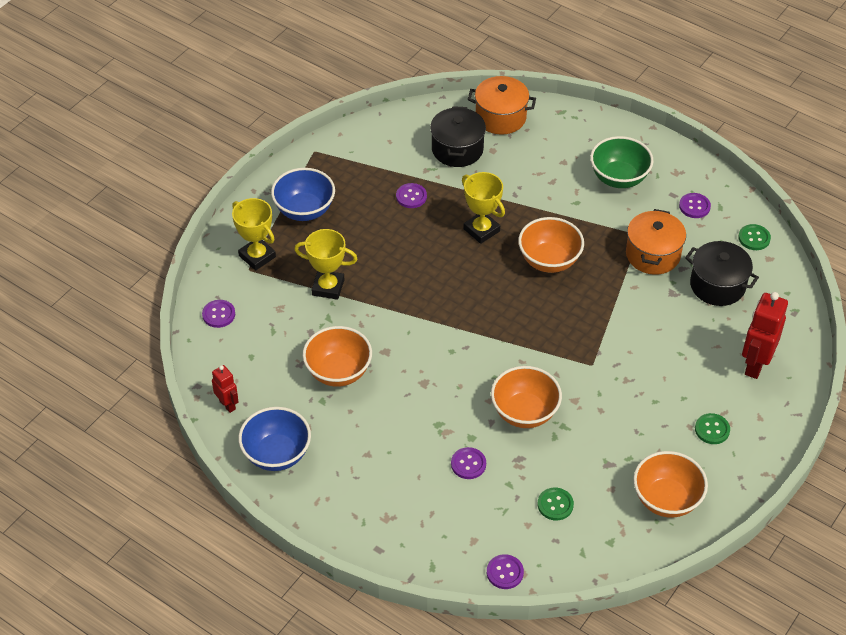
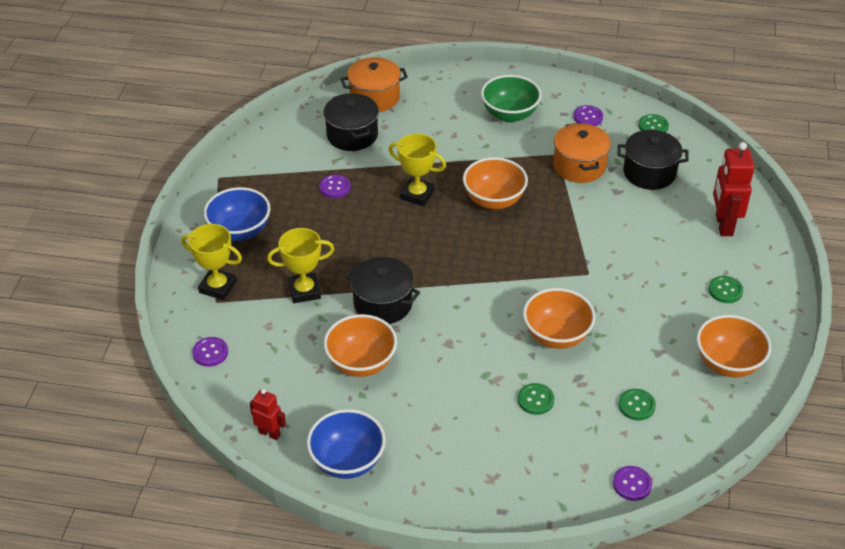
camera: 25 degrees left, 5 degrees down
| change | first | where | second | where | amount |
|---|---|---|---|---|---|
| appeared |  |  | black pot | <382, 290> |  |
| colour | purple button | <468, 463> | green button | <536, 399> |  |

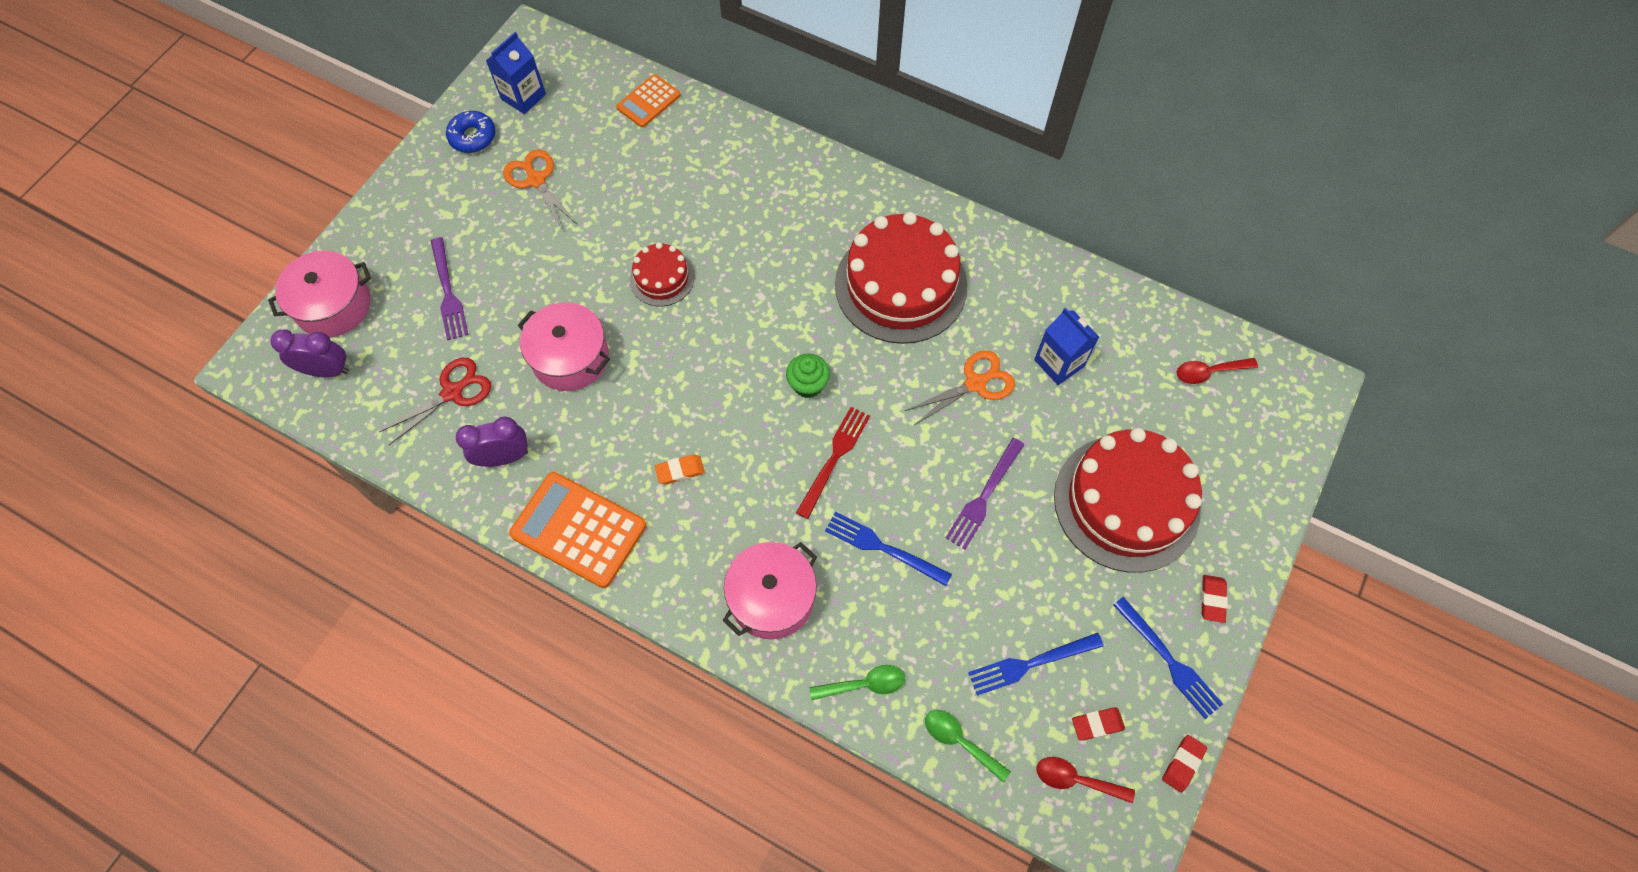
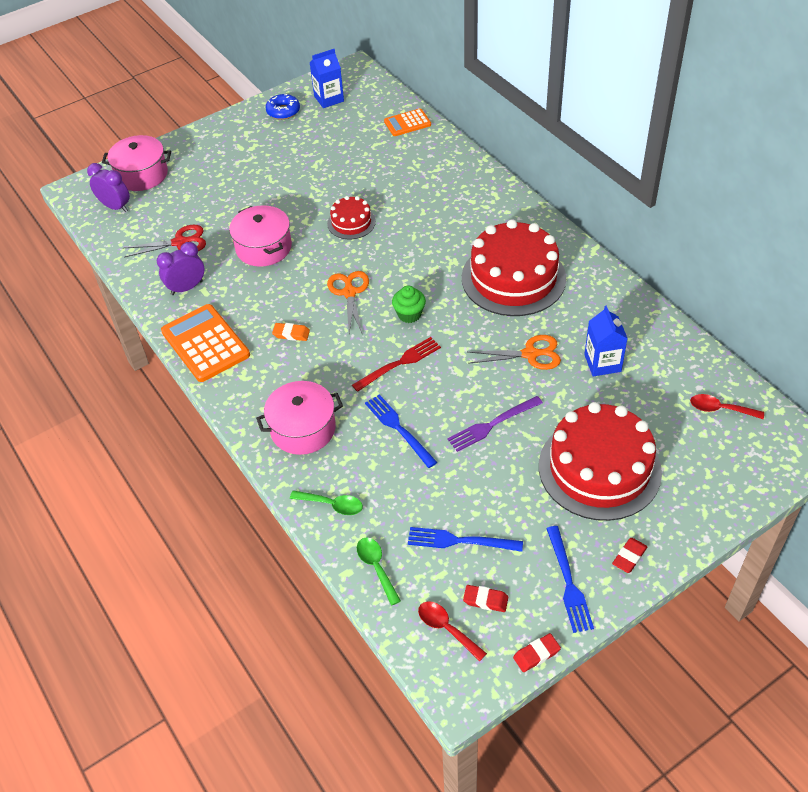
camera: 30 degrees right, 15 degrees down
| change | first | where | second | where | amount |
|---|---|---|---|---|---|
| spun | purple clock | <492, 442> |  | <181, 268> | 45 degrees counterclockwise |
| relocated | orange scissors | <540, 190> |  | <348, 303> |  |
| missing | purple fork | <449, 288> |  |  |  |

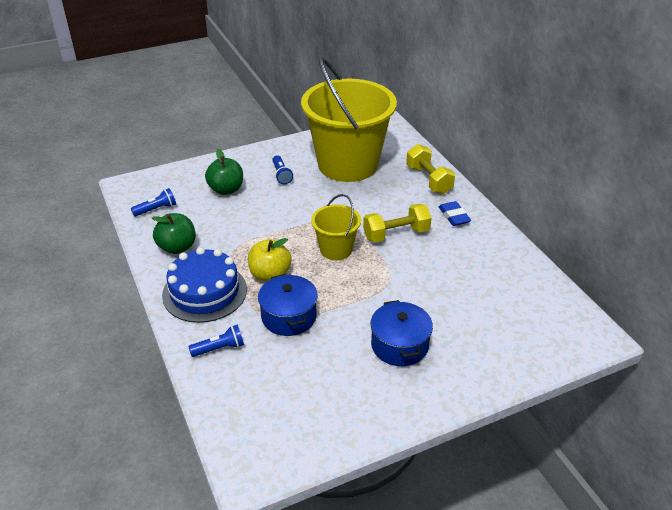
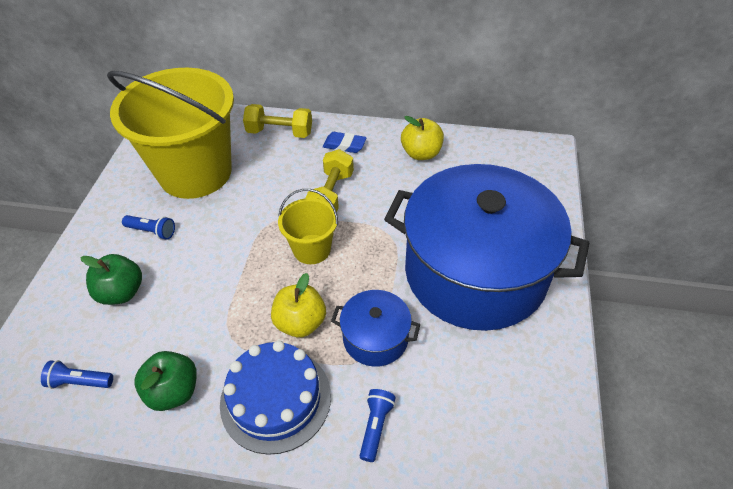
camera: 55 degrees left, 10 degrees up
| change | first | where | second | where | amount |
|---|---|---|---|---|---|
| spun | blue flashlight | <153, 202> |  | <77, 374> | 90 degrees counterclockwise |
| size | blue pot | <401, 333> |  | <486, 247> | x2.35 |
| appeared |  |  | yellow apple | <422, 138> |  |

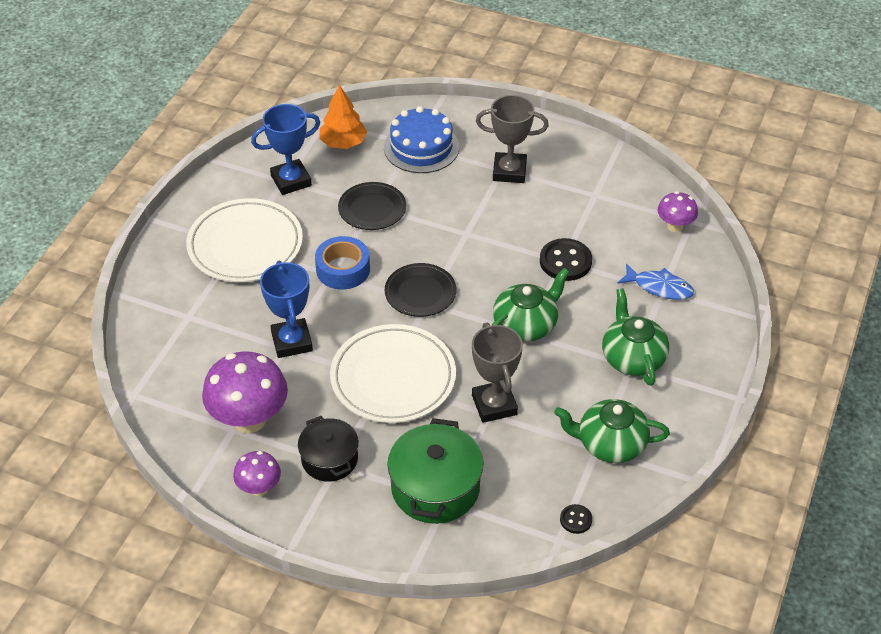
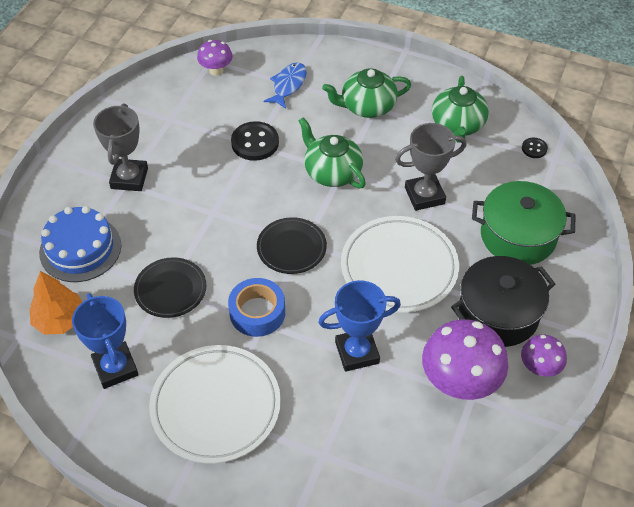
camera: 90 degrees left, 5 degrees up
| change | first | where | second | where | amount |
|---|---|---|---|---|---|
| size | black pot | <328, 449> |  | <503, 301> | x1.54 |

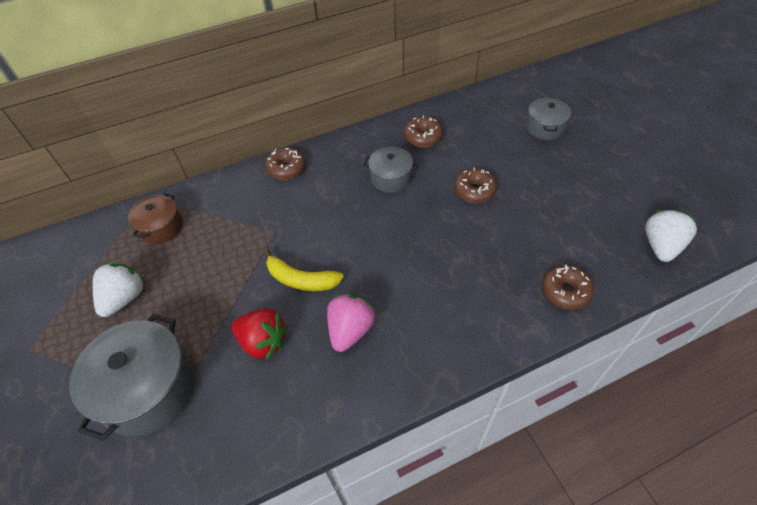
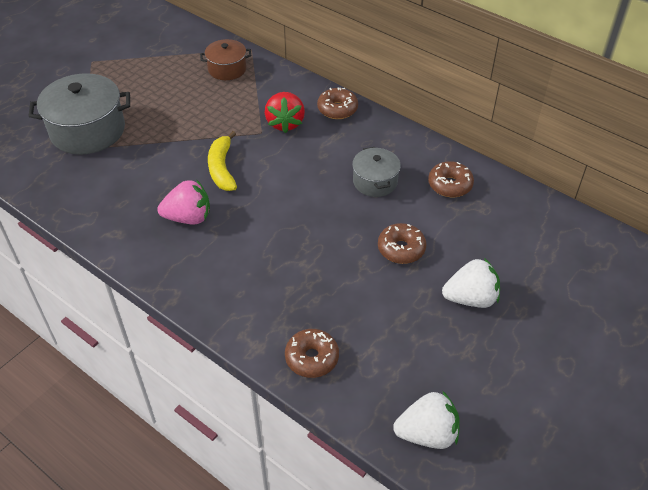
camera: 60 degrees right, 5 degrees down
| change | first | where | second | where | amount |
|---|---|---|---|---|---|
| relocated | red strawberry | <259, 334> |  | <285, 112> |  |
| relocated | white strawberry | <119, 290> |  | <471, 283> |  |
| missing | grey pot | <548, 118> |  |  |  |

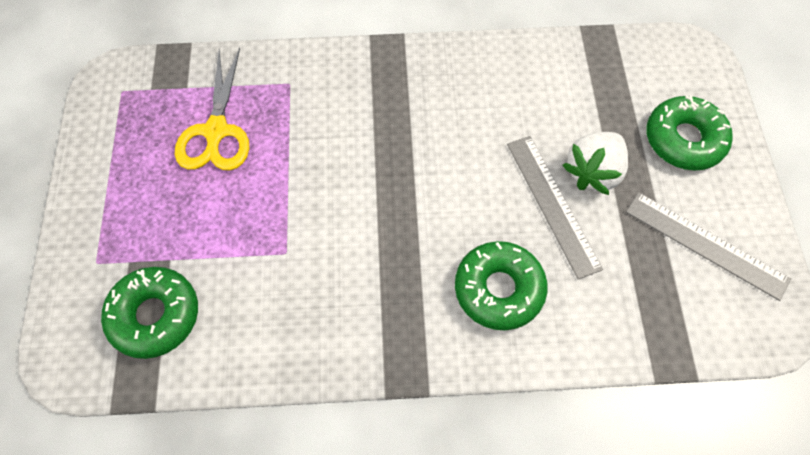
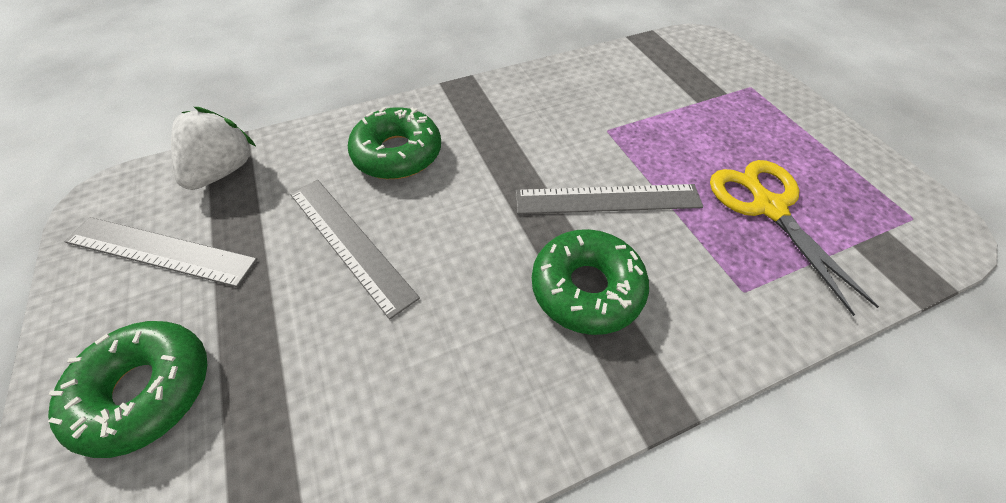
camera: 160 degrees right, 10 degrees down
| change | first | where | second | where | amount |
|---|---|---|---|---|---|
| relocated | white strawberry | <595, 163> |  | <213, 148> |  |
| appeared |  |  | grey ruler | <609, 199> |  |
| relocated | green donut | <149, 313> |  | <590, 282> |  |

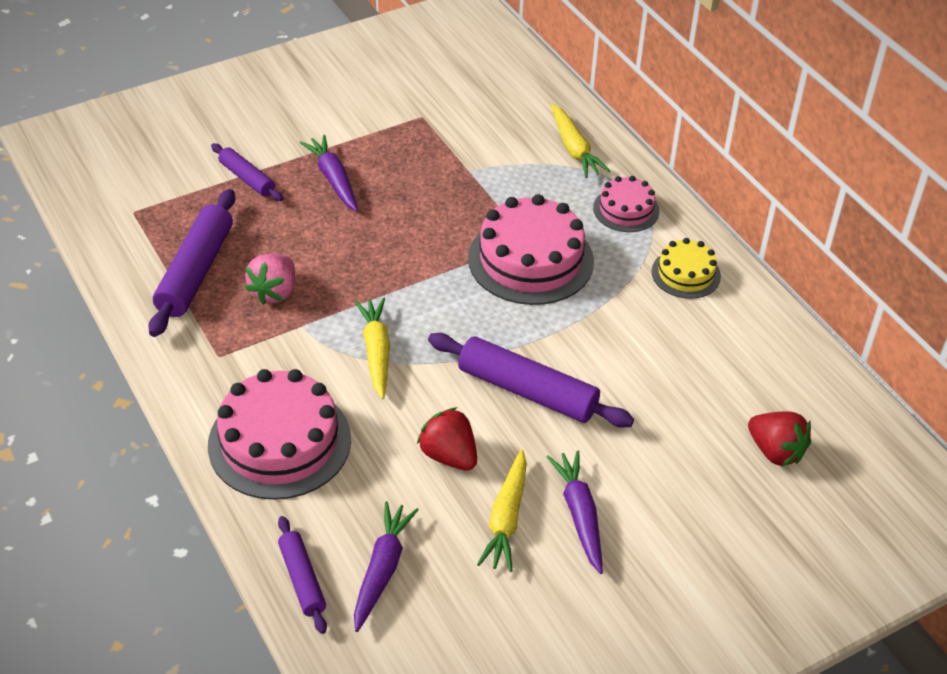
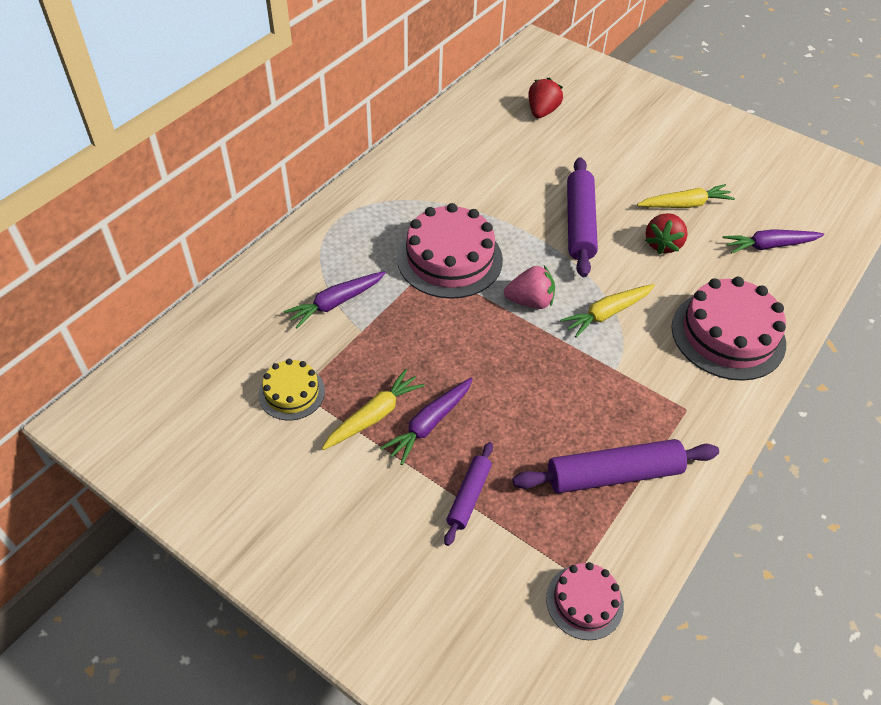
camera: 115 degrees left, 5 degrees up
| change | first | where | second | where | amount |
|---|---|---|---|---|---|
| relocated | yellow cake | <686, 268> |  | <291, 389> |  |
| relocated | purple carrot | <575, 512> |  | <334, 299> |  |
| relocated | yellow carrot | <580, 141> |  | <373, 409> |  |
| relocated | pink strawberry | <270, 279> |  | <529, 287> |  |
| relocated | pink cake | <626, 204> |  | <585, 601> |  |
| missing | purple rolling pin | <302, 575> |  |  |  |

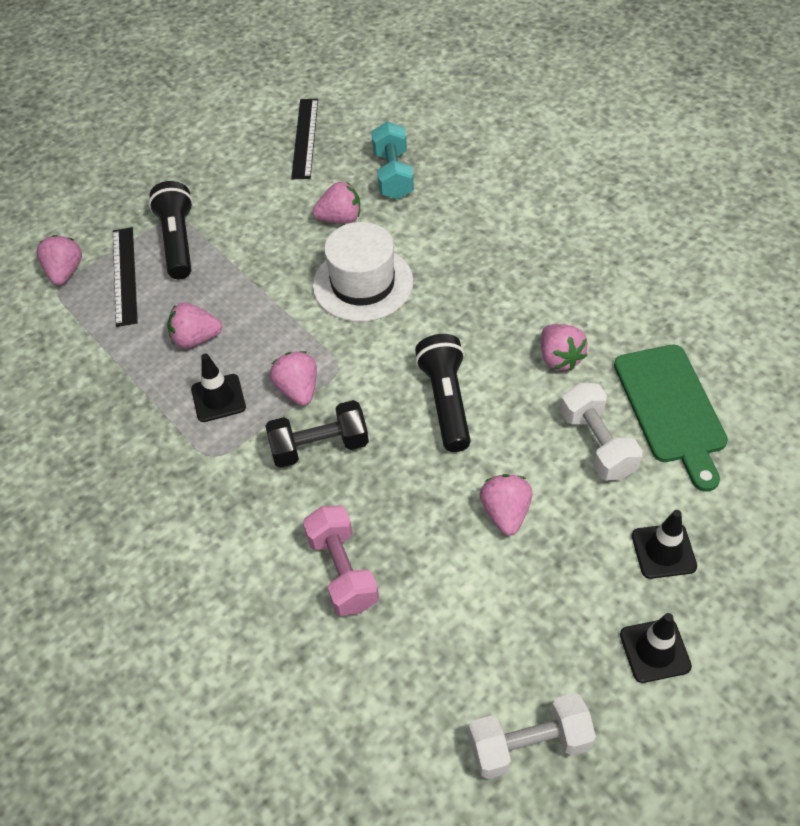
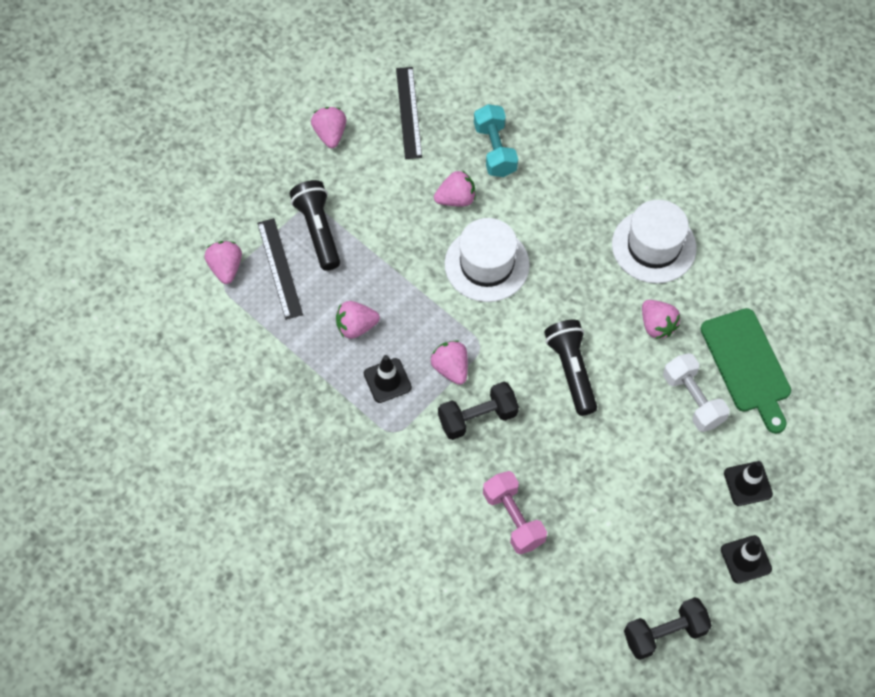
camera: 10 degrees left, 10 degrees up
| change | first | where | second | where | amount |
|---|---|---|---|---|---|
| relocated | pink strawberry | <506, 505> |  | <329, 127> |  |
| appeared |  |  | white hat | <654, 241> |  |
| colour | white dumbbell | <532, 736> | black dumbbell | <668, 628> |  |

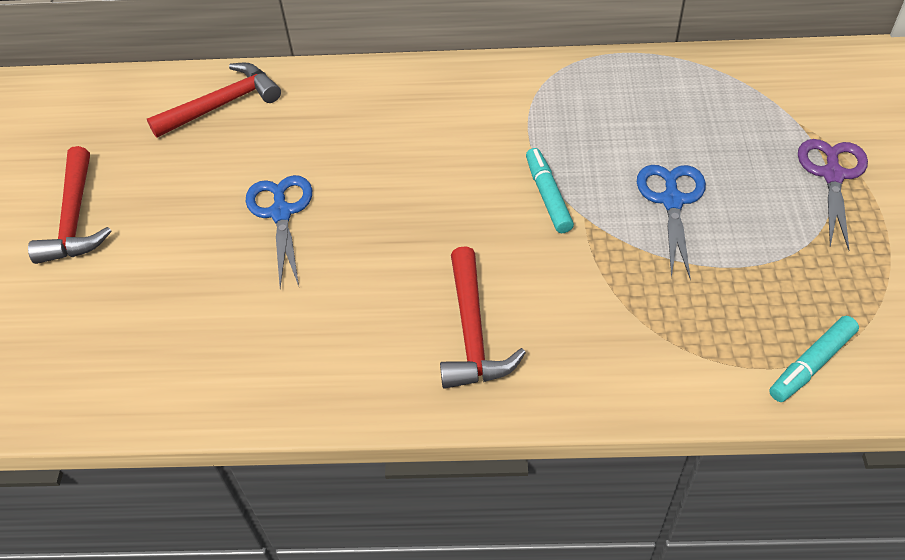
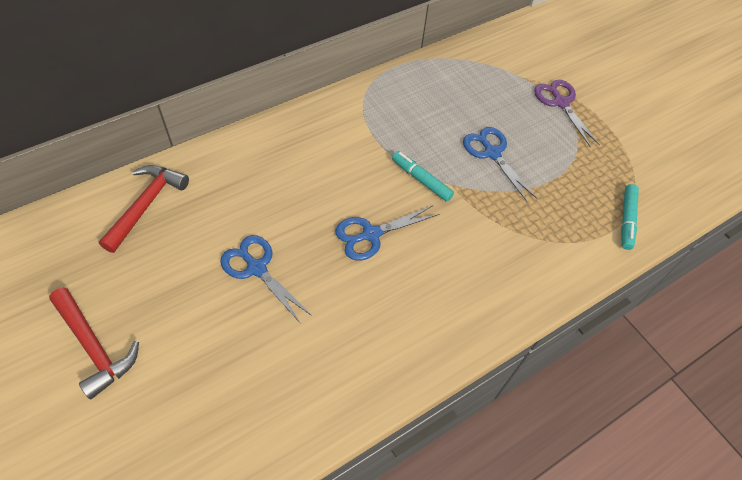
camera: 40 degrees left, 5 degrees up
| change | first | where | second | where | amount |
|---|---|---|---|---|---|
| appeared |  |  | blue scissors | <387, 233> |  |
| missing | red hammer | <483, 317> |  |  |  |

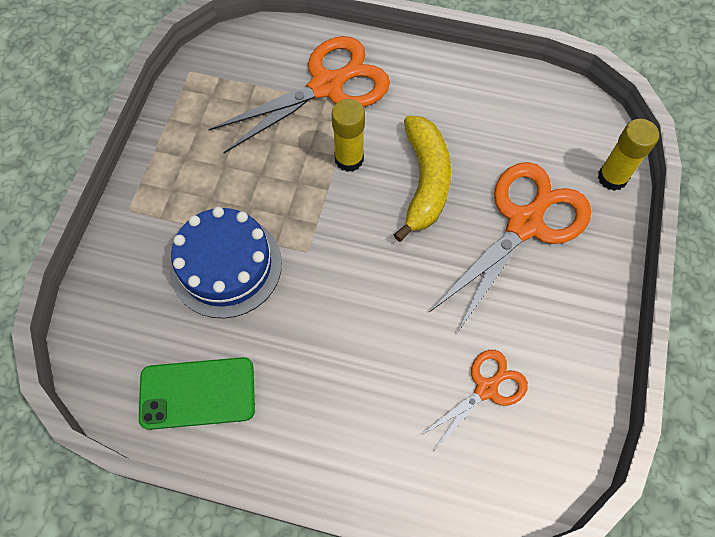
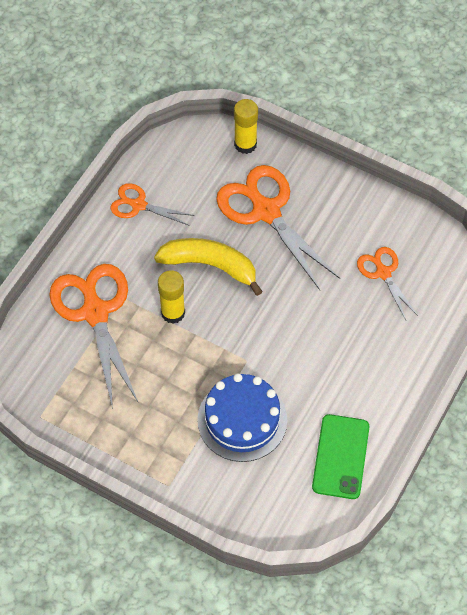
camera: 75 degrees left, 5 degrees down
| change | first | where | second | where | amount |
|---|---|---|---|---|---|
| appeared |  |  | orange scissors | <152, 204> |  |

